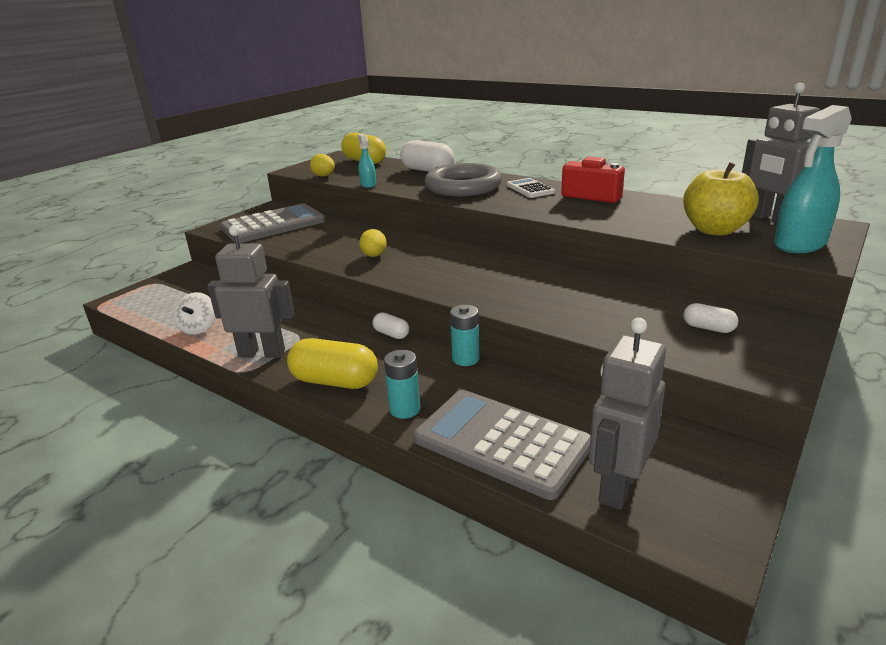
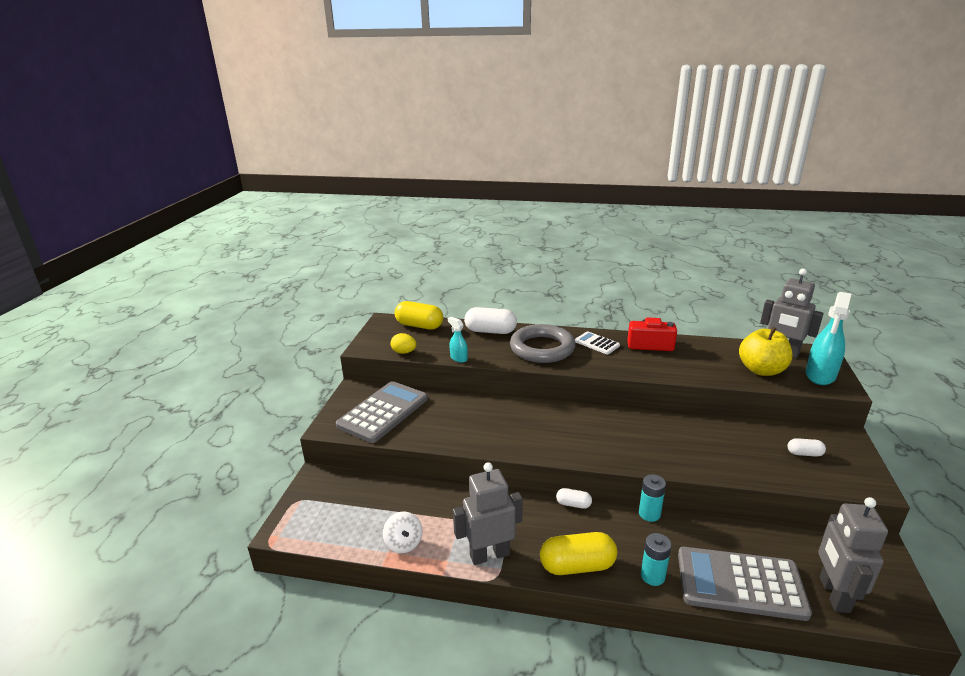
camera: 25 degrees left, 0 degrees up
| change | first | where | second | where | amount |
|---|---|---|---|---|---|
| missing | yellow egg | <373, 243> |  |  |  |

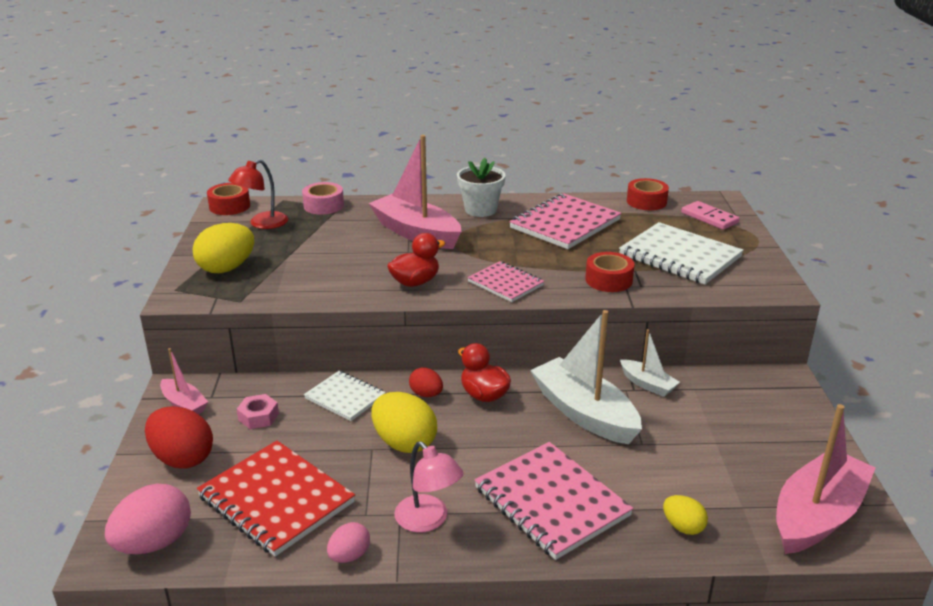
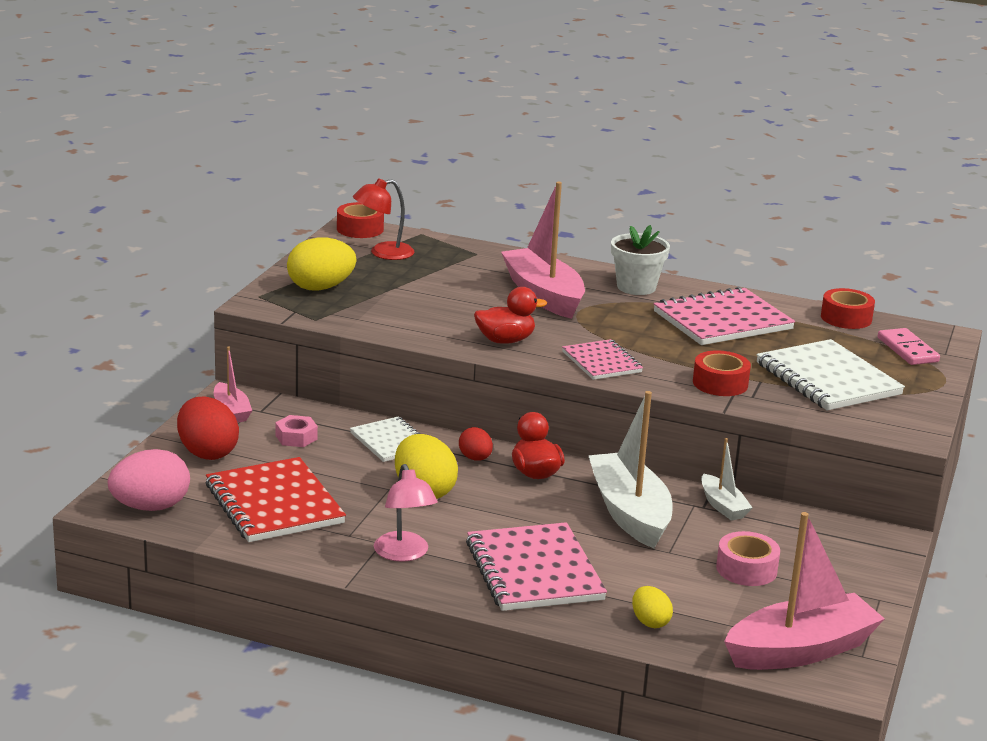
camera: 20 degrees right, 5 degrees down
| change | first | where | second | where | amount |
|---|---|---|---|---|---|
| relocated | pink tape | <323, 198> |  | <748, 558> |  |
| missing | pink egg | <348, 542> |  |  |  |

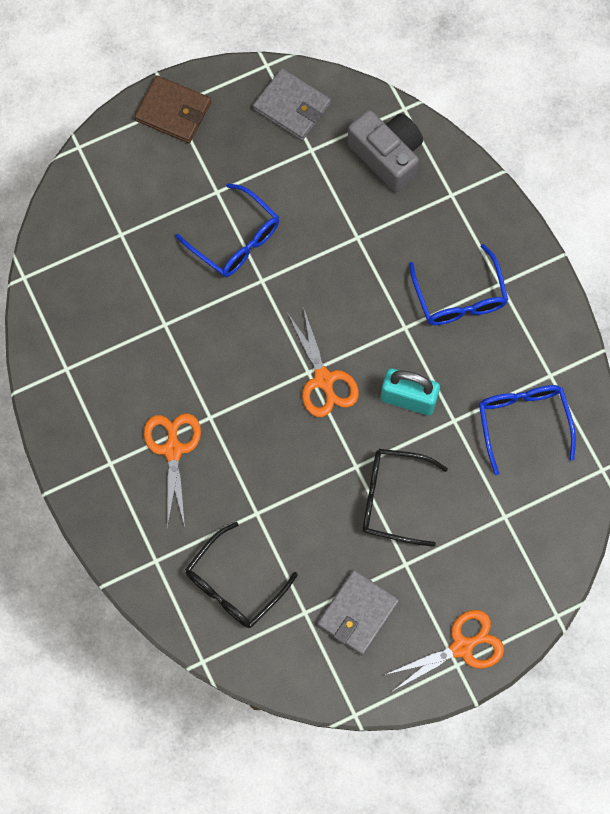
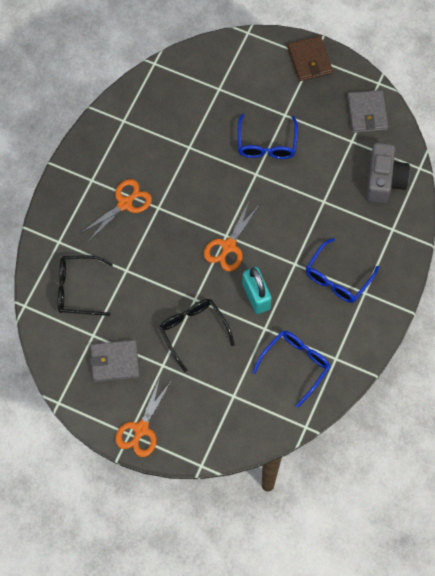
camera: 50 degrees right, 5 degrees down
| change | first | where | second | where | amount |
|---|---|---|---|---|---|
| spun | orange scissors | <444, 650> |  | <143, 417> | 90 degrees clockwise |

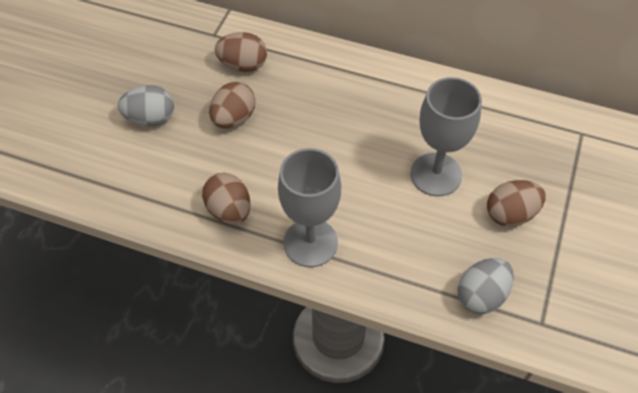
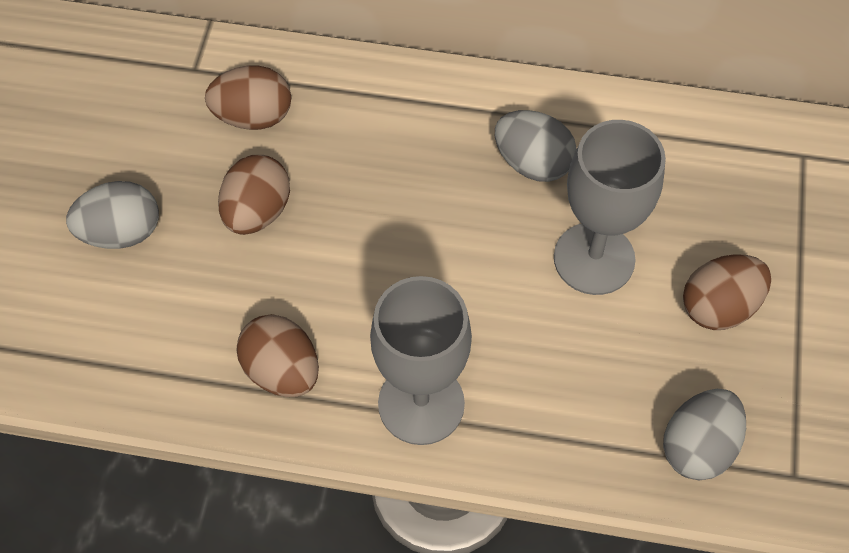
camera: 10 degrees left, 5 degrees up
| change | first | where | second | where | amount |
|---|---|---|---|---|---|
| appeared |  |  | grey egg | <536, 146> |  |

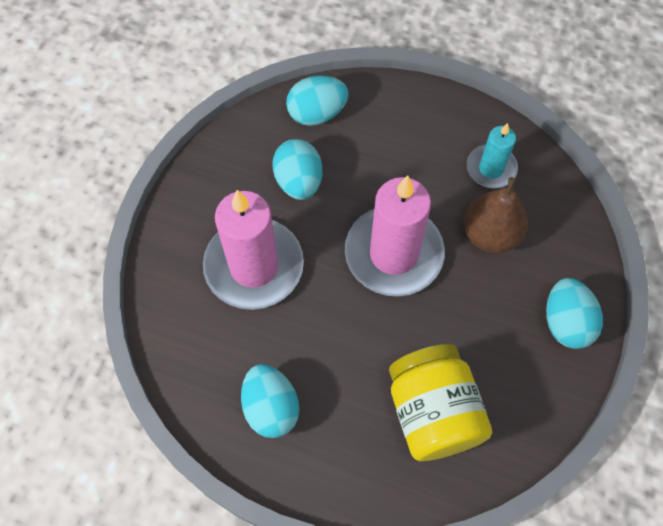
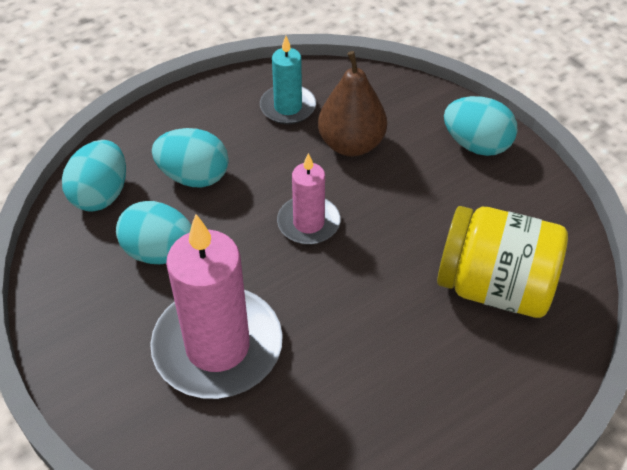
camera: 55 degrees left, 15 degrees down
| change | first | where | second | where | amount |
|---|---|---|---|---|---|
| relocated | turquoise egg | <270, 401> |  | <190, 157> |  |
| size | pink candle | <395, 236> |  | <309, 199> | x0.54 |

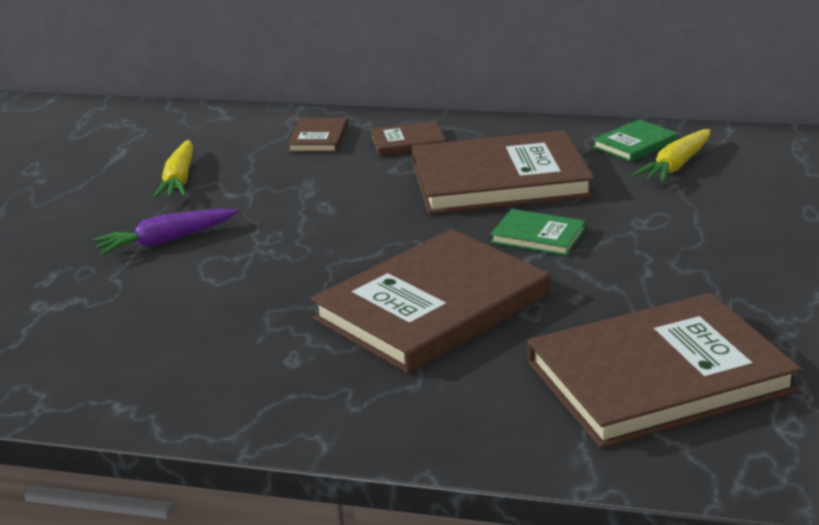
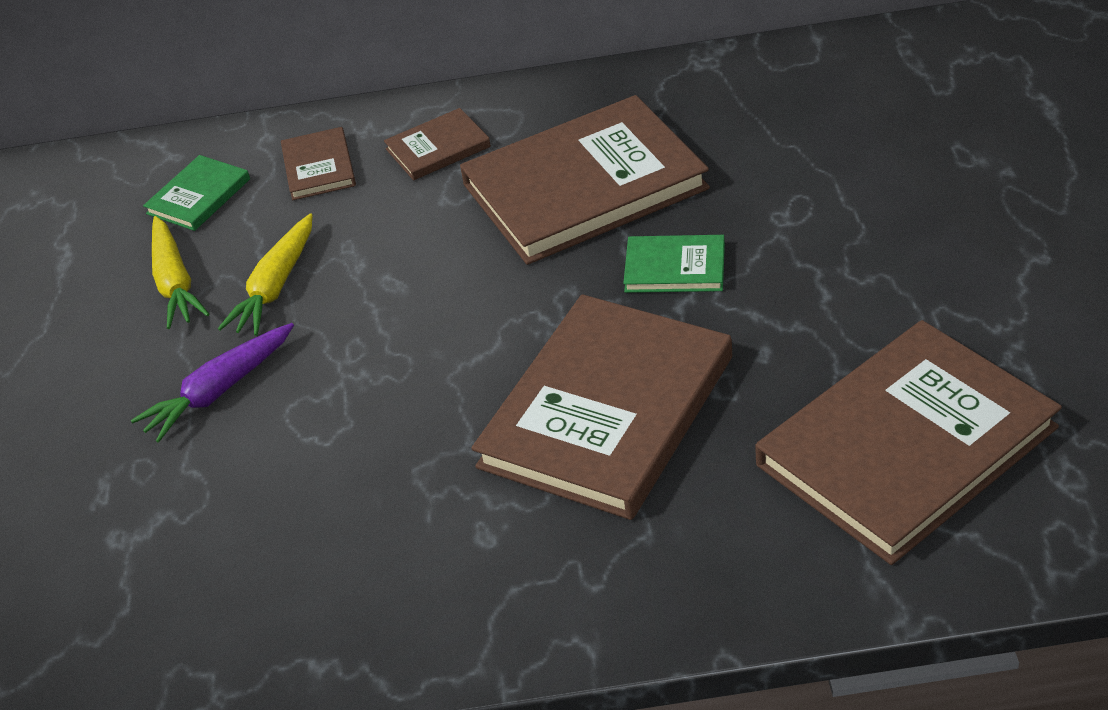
camera: 15 degrees left, 15 degrees up
| change | first | where | second | where | amount |
|---|---|---|---|---|---|
| relocated | green book | <635, 140> |  | <196, 193> |  |
| relocated | yellow carrot | <672, 156> |  | <265, 274> |  |

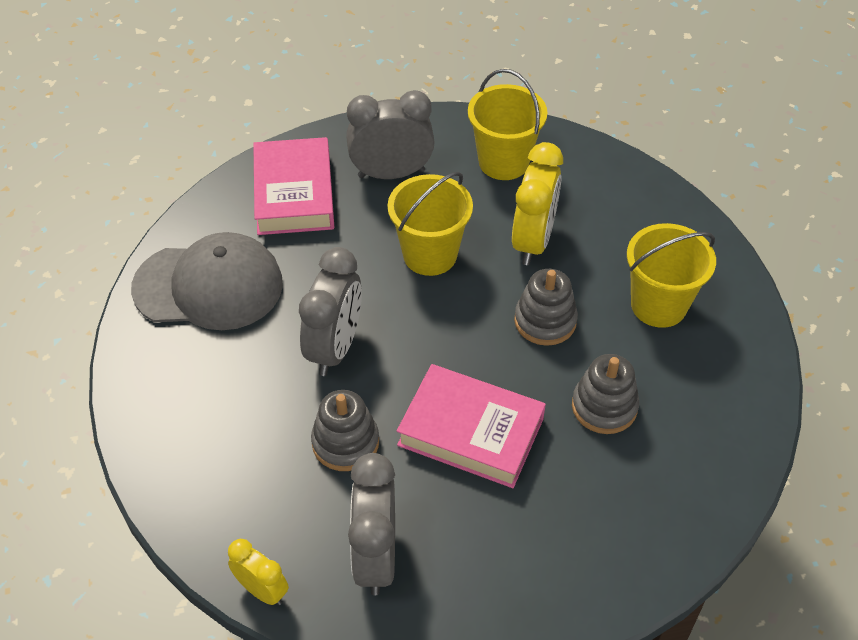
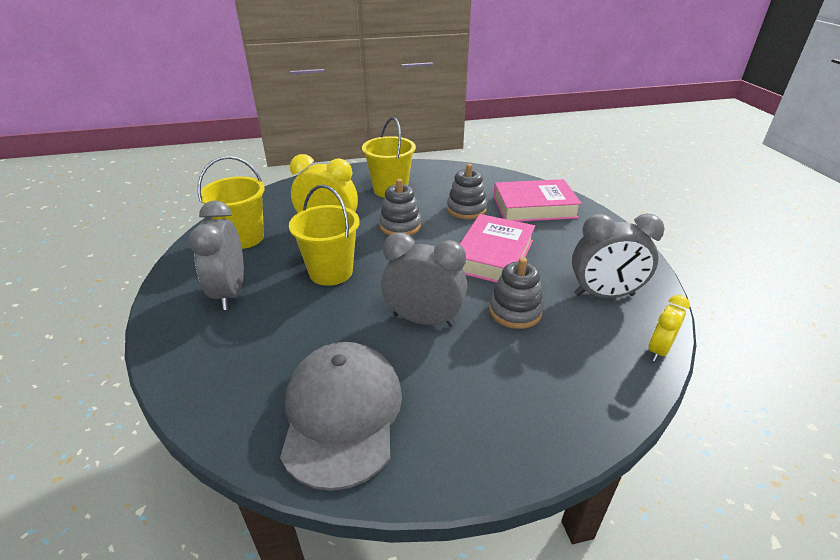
camera: 90 degrees left, 15 degrees down
| change | first | where | second | where | amount |
|---|---|---|---|---|---|
| relocated | pink book | <293, 186> |  | <537, 200> |  |

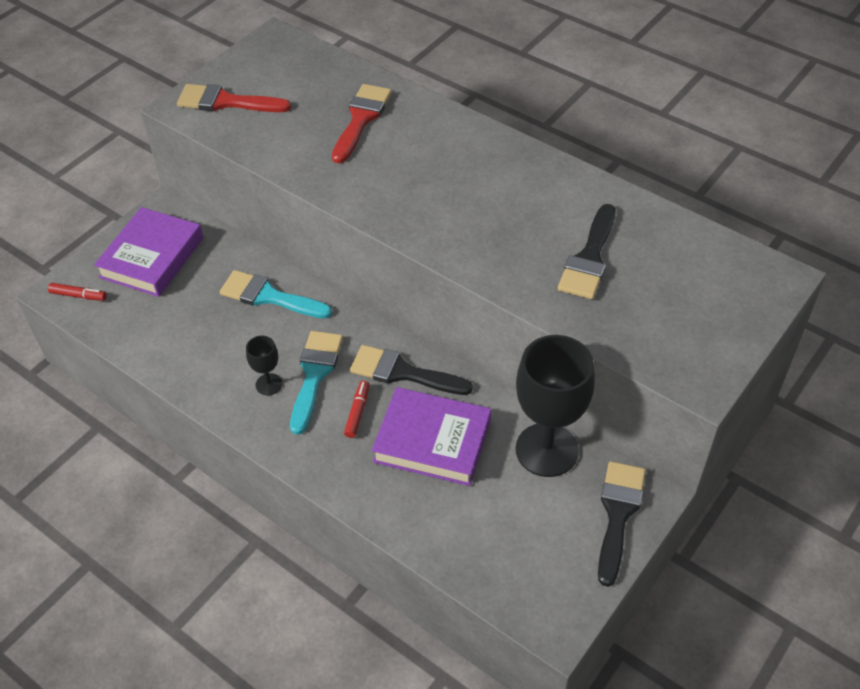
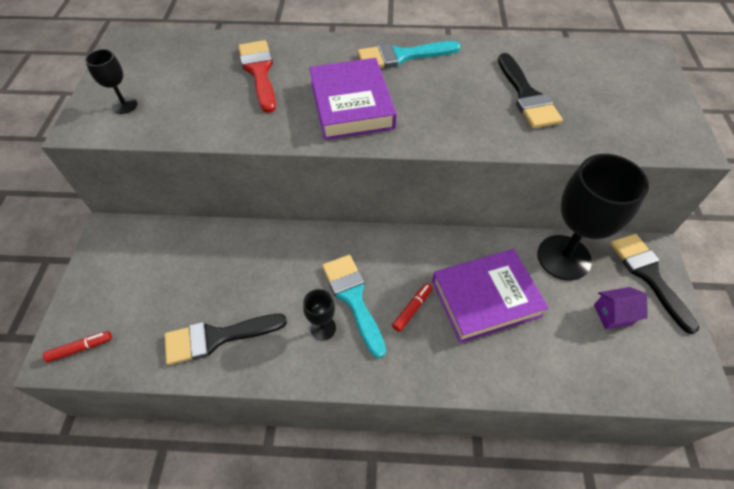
camera: 35 degrees left, 5 degrees up
| change | first | where | second | where | amount |
|---|---|---|---|---|---|
| exchanged | red brush | <234, 98> | black goblet | <111, 81> |  |
| relocated | black brush | <411, 370> |  | <225, 339> |  |
| relocated | purple book | <148, 252> |  | <353, 99> |  |
| relocated | turquoise brush | <276, 294> |  | <409, 54> |  |
| spun | red marker | <356, 409> |  | <412, 307> | 60 degrees clockwise |
| appeared |  |  | purple house | <621, 308> |  |

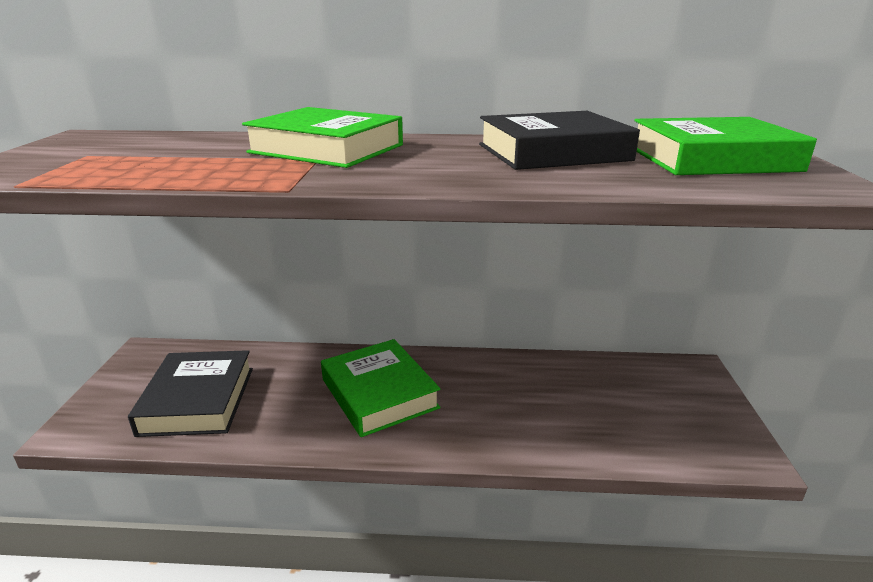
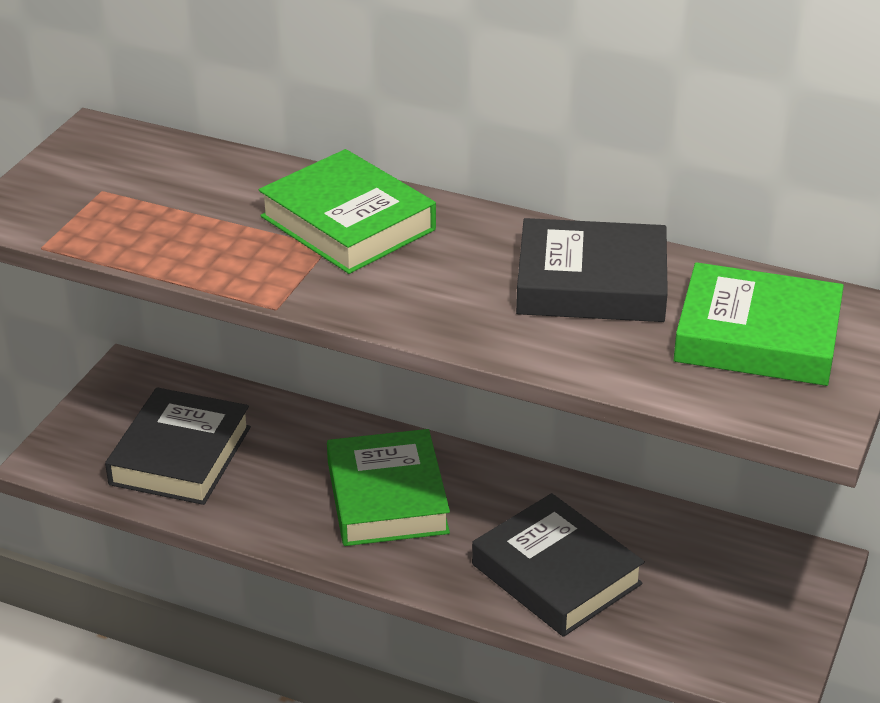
camera: 20 degrees right, 10 degrees up
| change | first | where | second | where | amount |
|---|---|---|---|---|---|
| appeared |  |  | black book | <558, 565> |  |

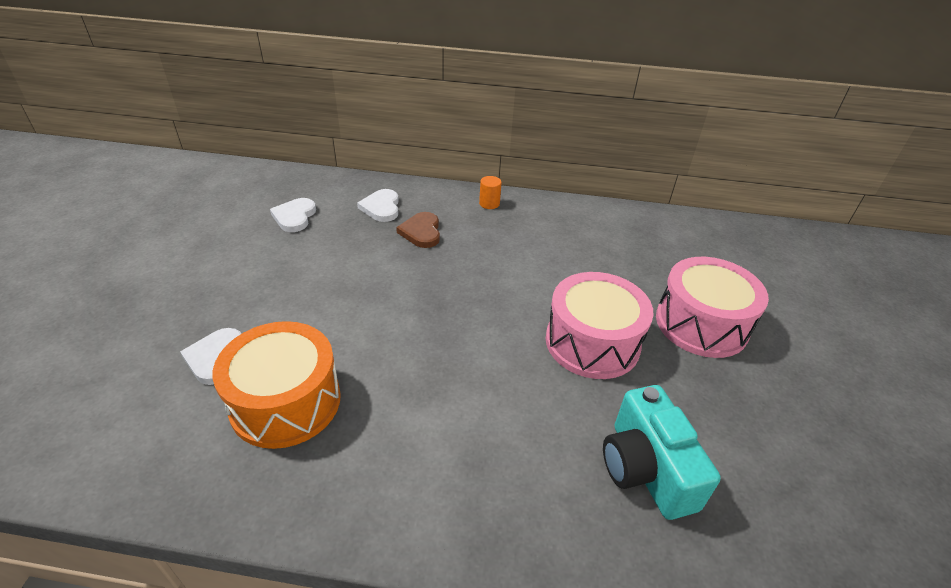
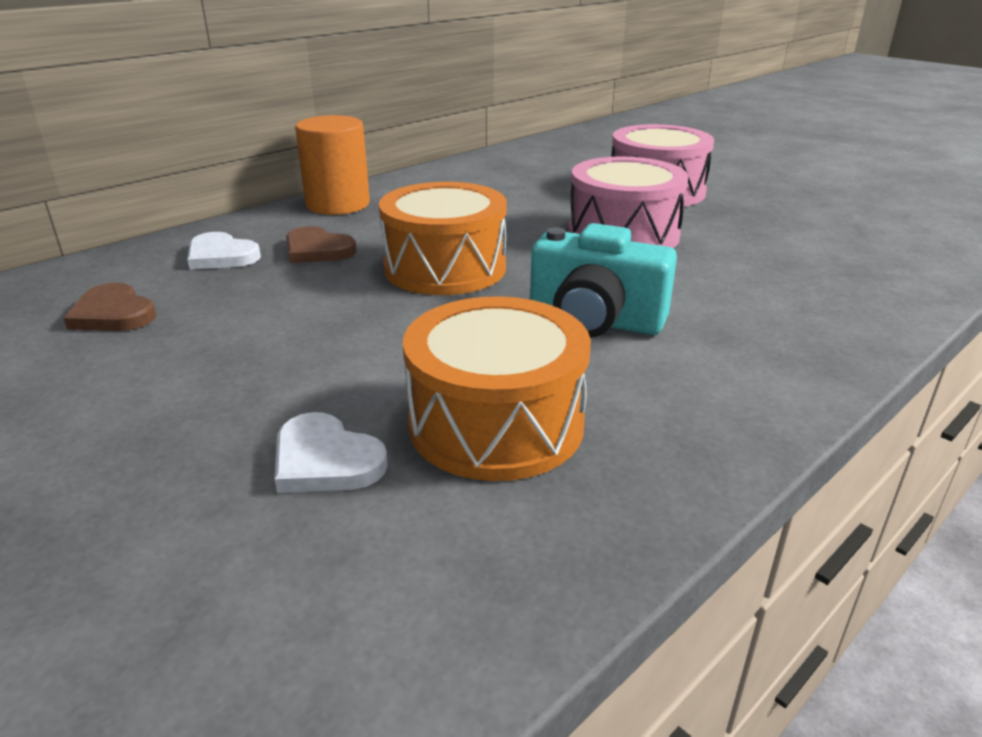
camera: 50 degrees left, 10 degrees down
| change | first | where | second | where | amount |
|---|---|---|---|---|---|
| colour | white heart | <293, 215> | brown heart | <110, 306> |  |
| size | orange cylinder | <490, 192> |  | <332, 165> | x2.17 |
| appeared |  |  | orange drum | <443, 238> |  |
| relocated | turquoise camera | <662, 452> |  | <603, 280> |  |

